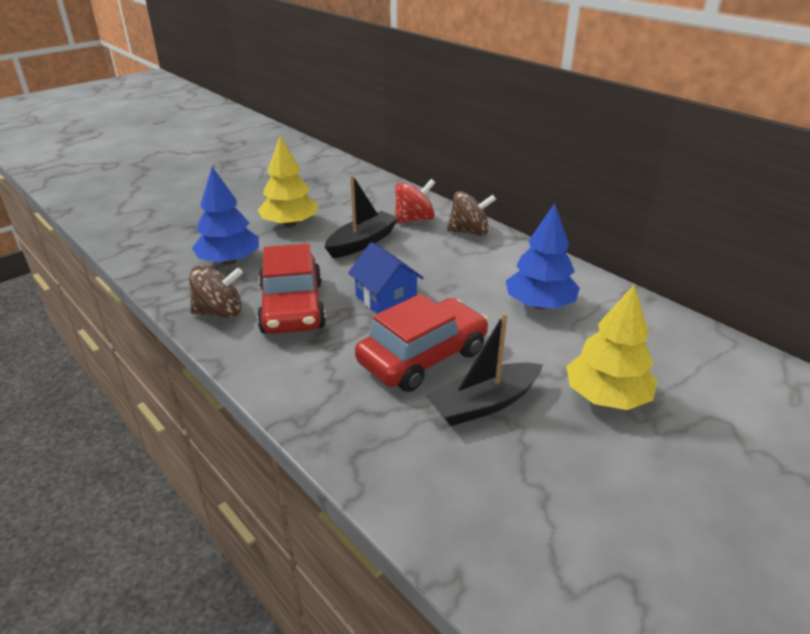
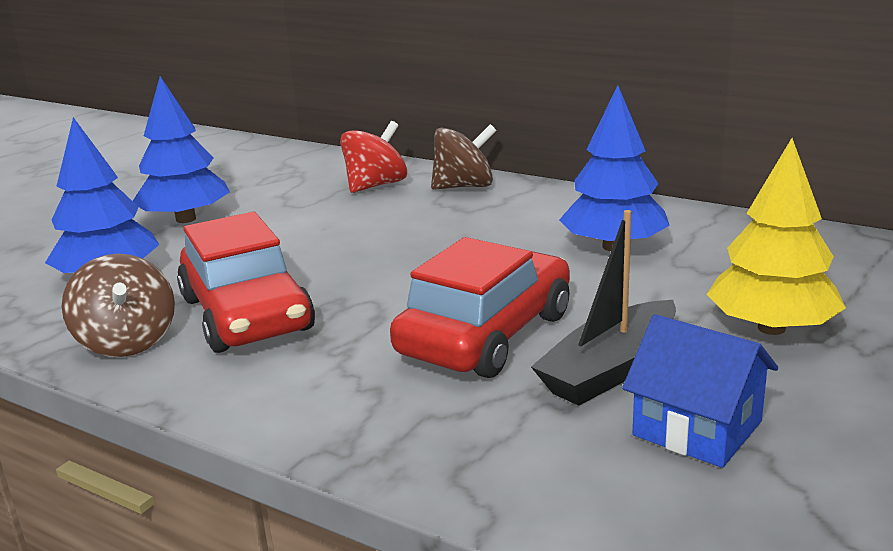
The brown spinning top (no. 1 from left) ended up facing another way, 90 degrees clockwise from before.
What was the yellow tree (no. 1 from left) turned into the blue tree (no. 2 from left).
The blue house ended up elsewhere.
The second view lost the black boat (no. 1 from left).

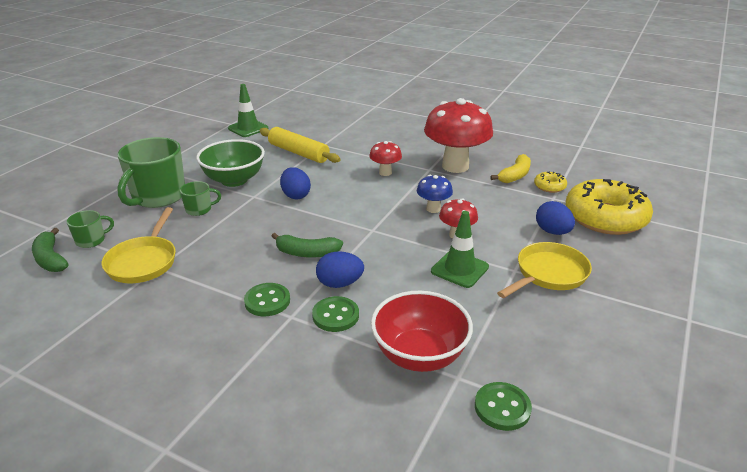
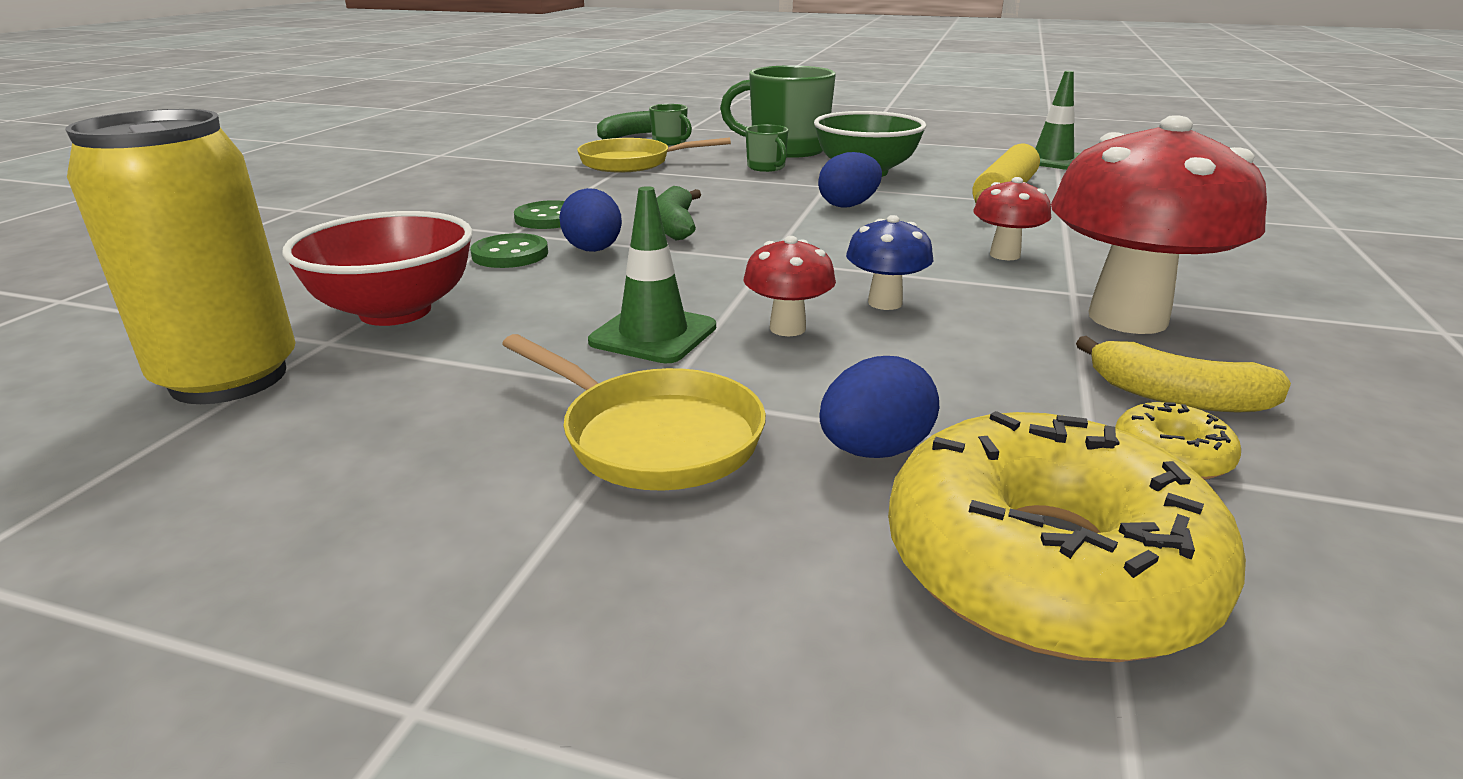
Where the green button (no. 3 from left) stood, the yellow can came to stand.

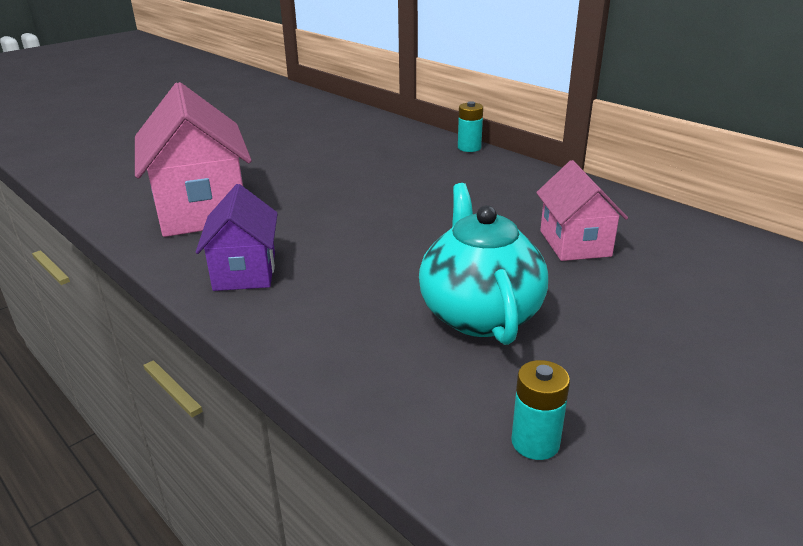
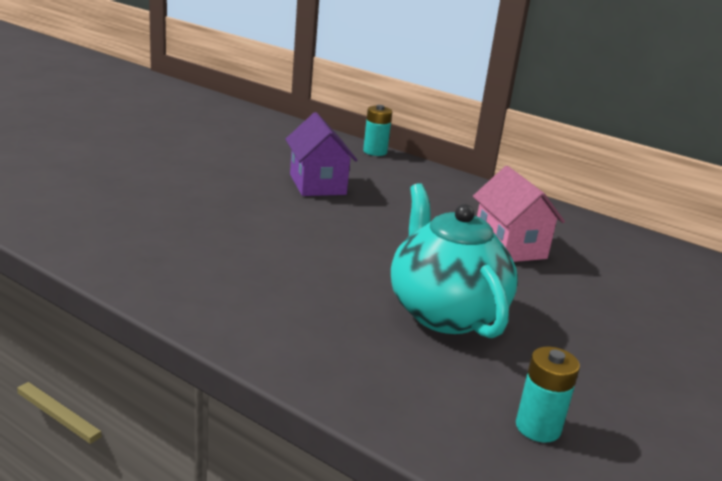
The purple house ended up elsewhere.
The second view lost the pink house (no. 1 from left).

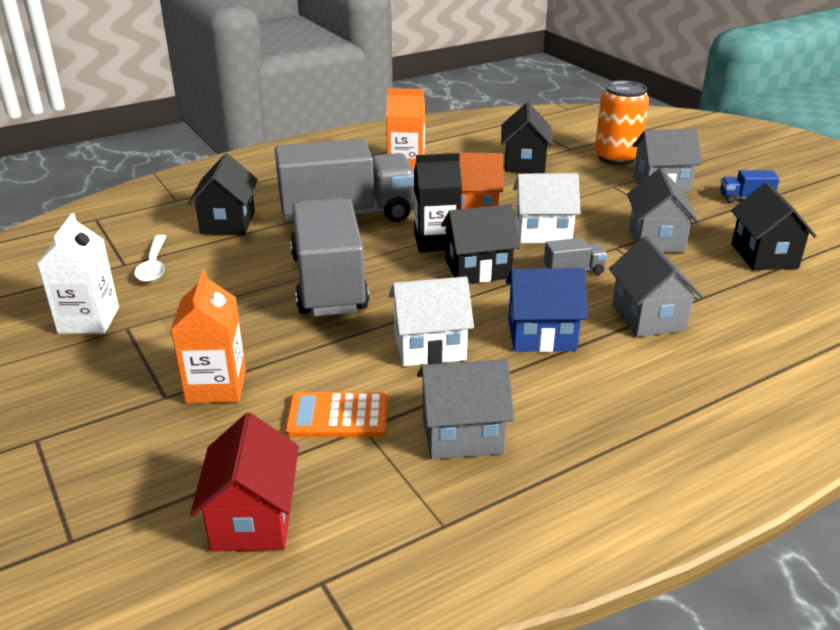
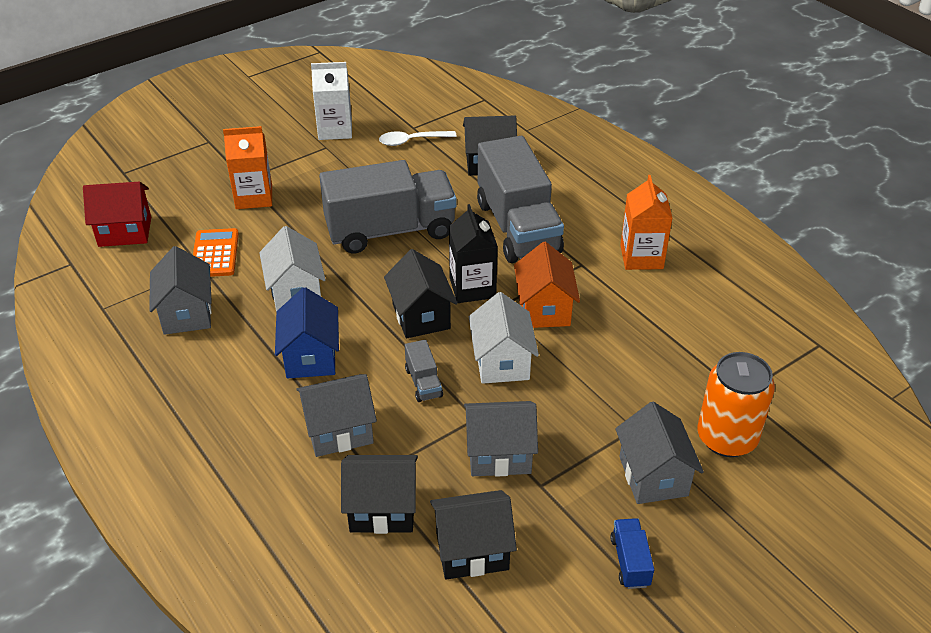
The black house (no. 3 from left in the first image) ended up elsewhere.

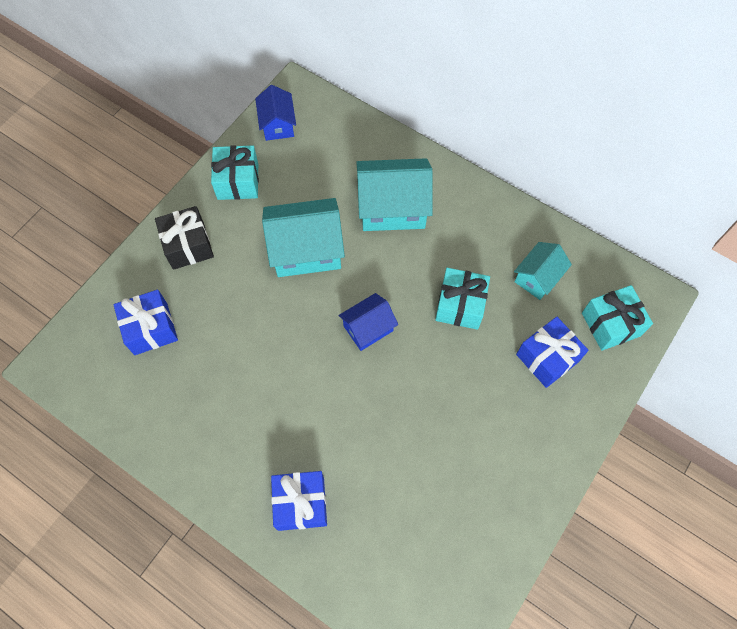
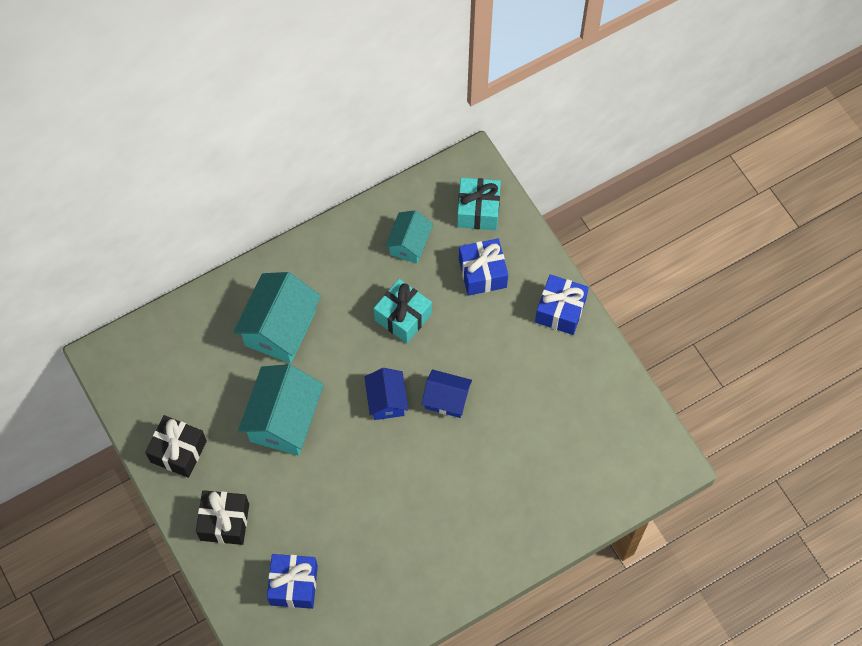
What was the turquoise gift (no. 1 from left) turned into the black gift (no. 1 from left).
The turquoise house (no. 3 from left) ended up facing another way, 45 degrees clockwise from before.
The blue house (no. 1 from left in the first image) ended up elsewhere.
The blue gift (no. 2 from left in the first image) ended up elsewhere.

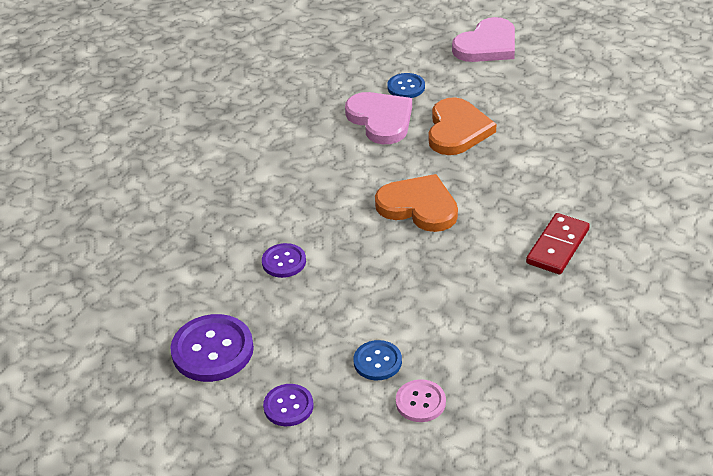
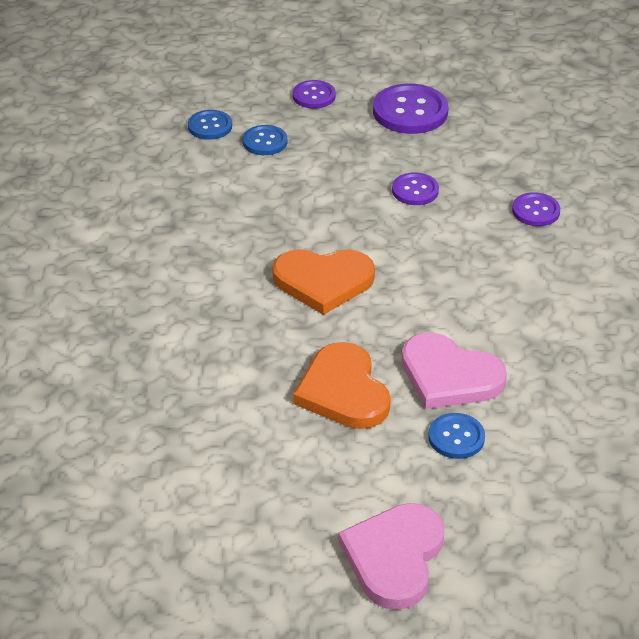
What was the pink button turned into the blue button (no. 1 from left).
The second view gained the purple button (no. 4 from left).
The second view lost the red domino.

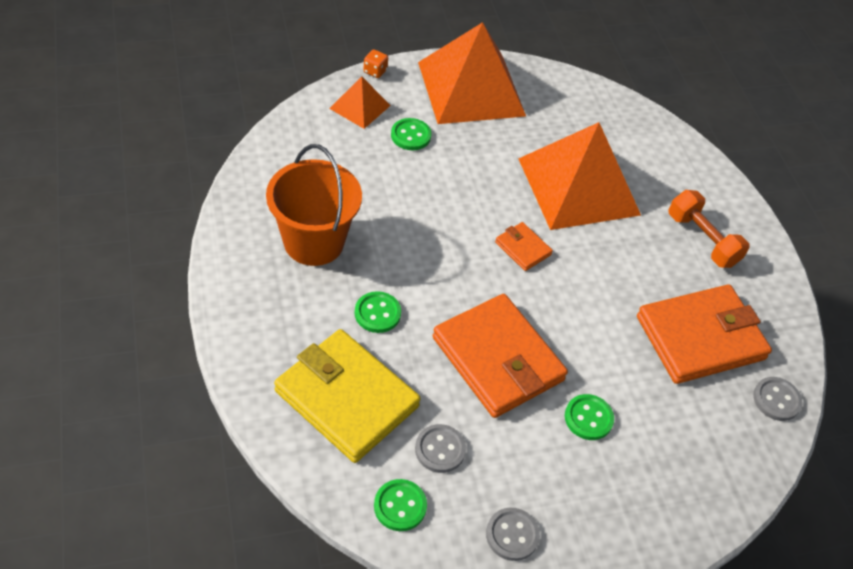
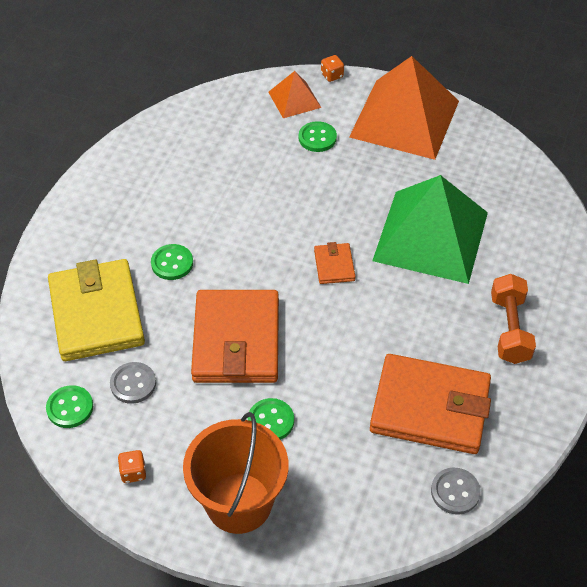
Where the grey button (no. 2 from left) stood, the orange dice (no. 1 from left) came to stand.
The orange bucket ended up elsewhere.
What was the orange pyramid (no. 3 from left) turned into the green pyramid.

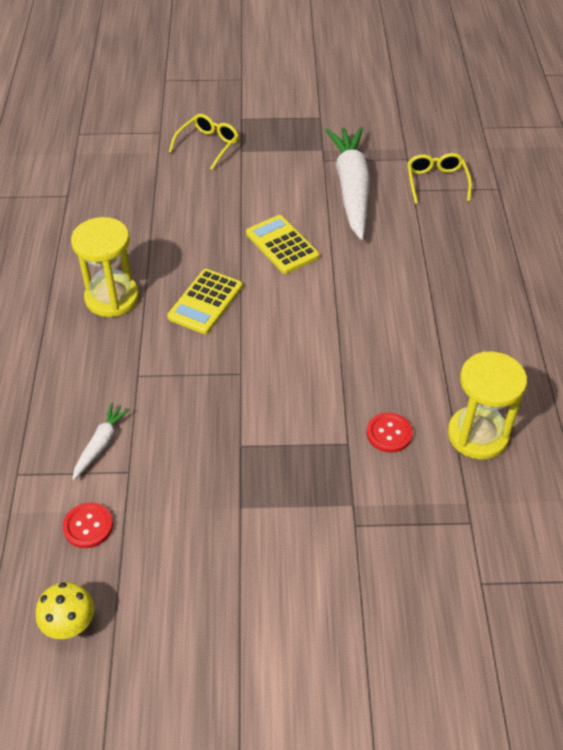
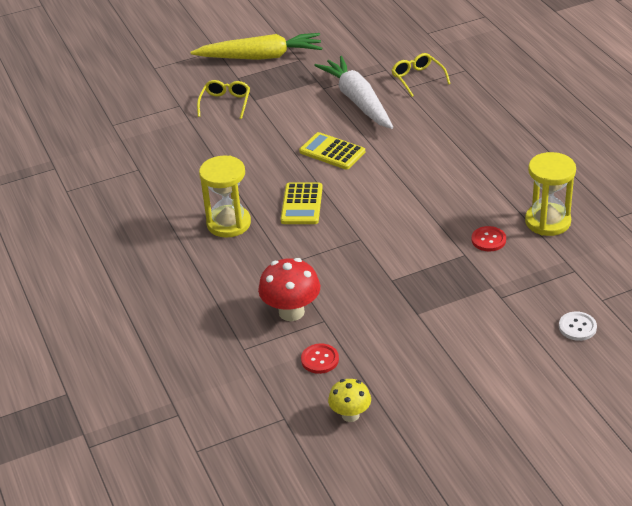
The second view gained the yellow carrot.
Where the white carrot (no. 1 from left) stood, the red mushroom came to stand.
The second view gained the white button.

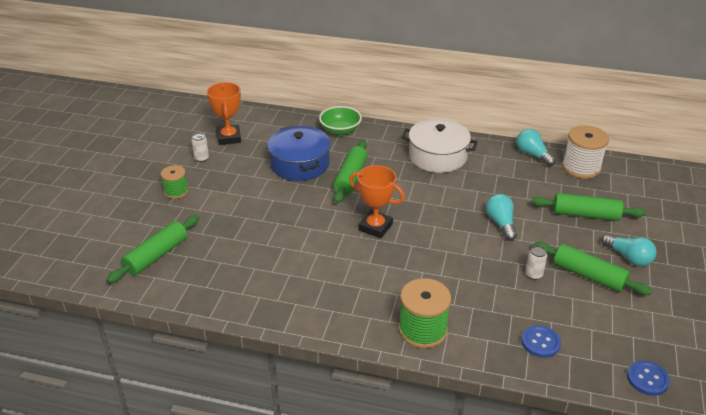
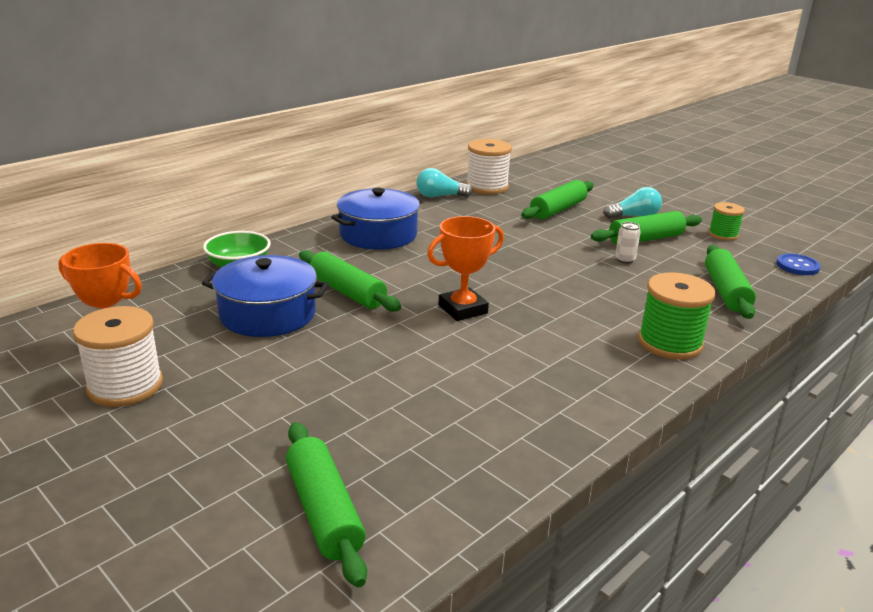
Where the white can (no. 1 from left) stood, the white spool (no. 1 from left) came to stand.
What was the white pot turned into the blue pot (no. 2 from left).
Where the blue button (no. 1 from left) stood, the green rolling pin (no. 5 from left) came to stand.
The green spool (no. 1 from left in the first image) ended up elsewhere.
The second view lost the turquoise light bulb (no. 1 from left).

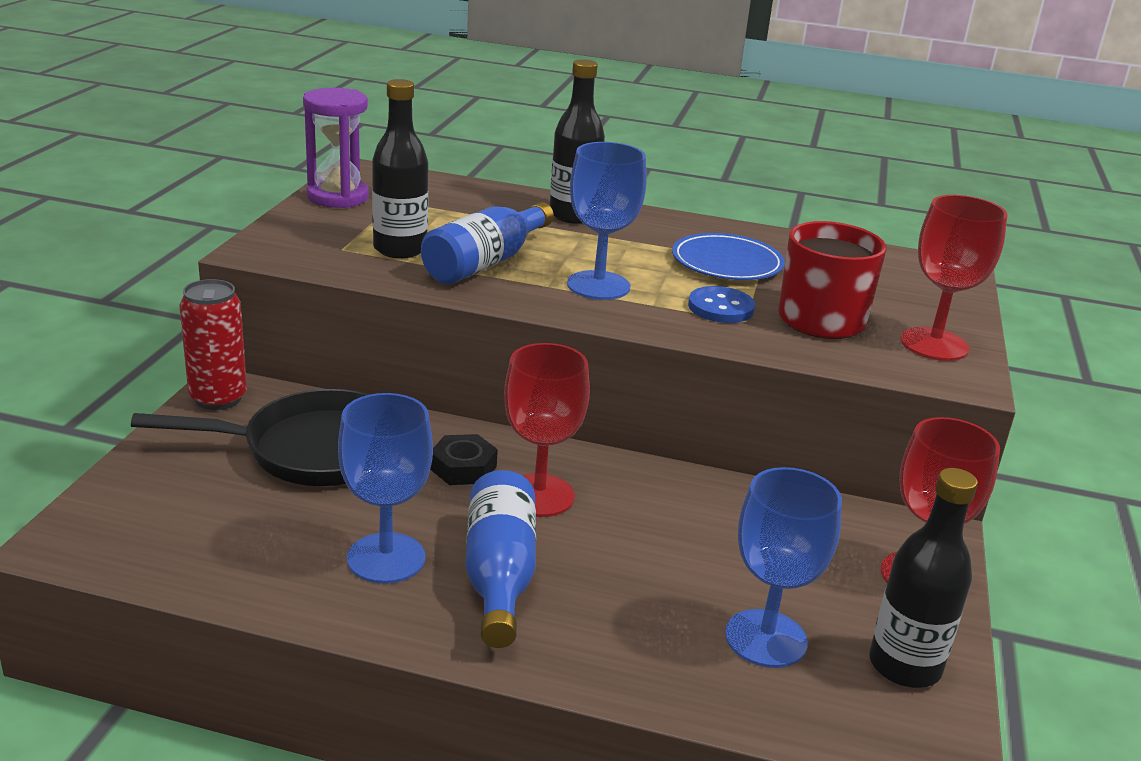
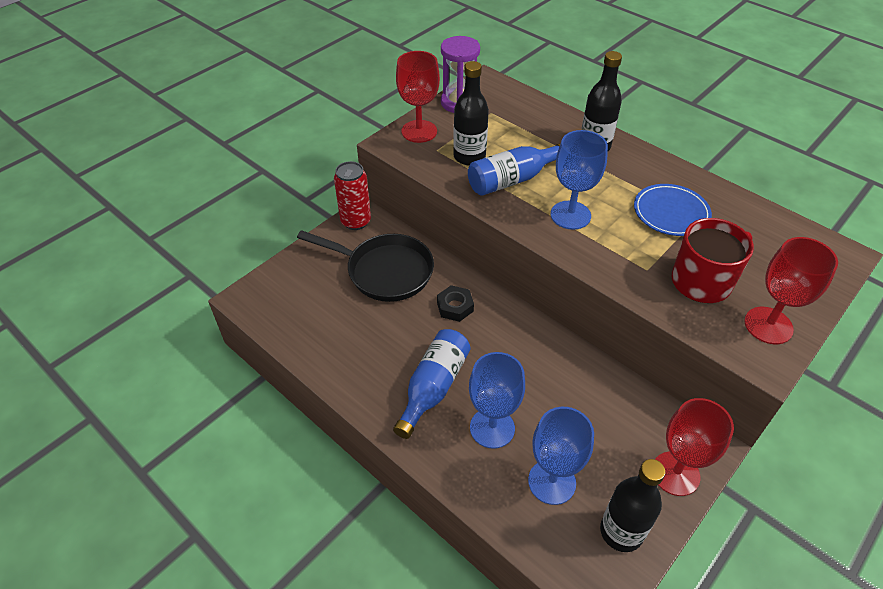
The red goblet (no. 1 from left) ended up elsewhere.
The blue goblet (no. 1 from left) ended up elsewhere.
The second view lost the blue button.

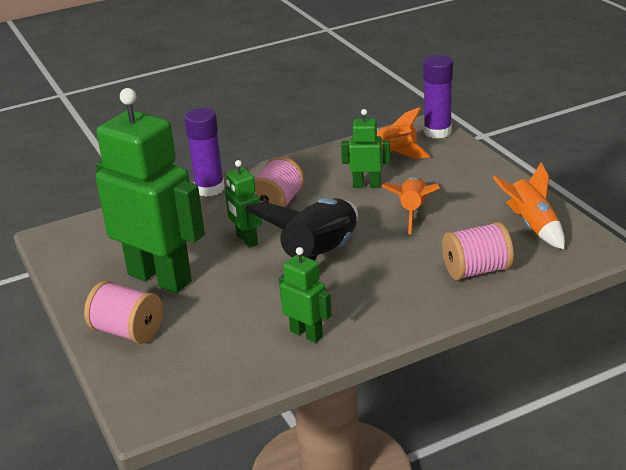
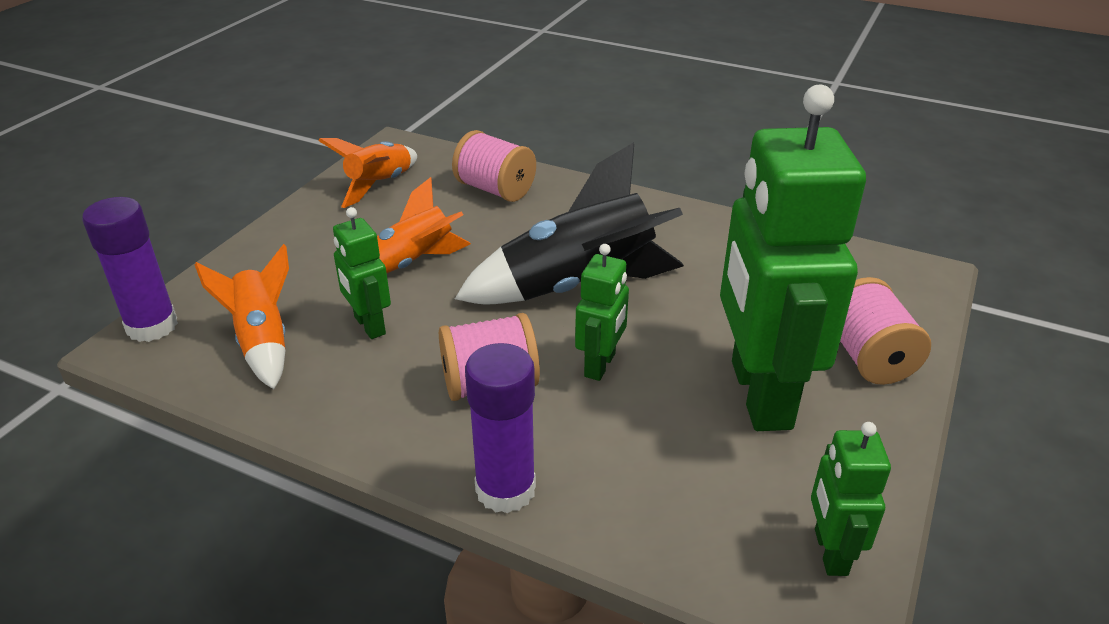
The green robot (no. 3 from left in the first image) ended up elsewhere.

